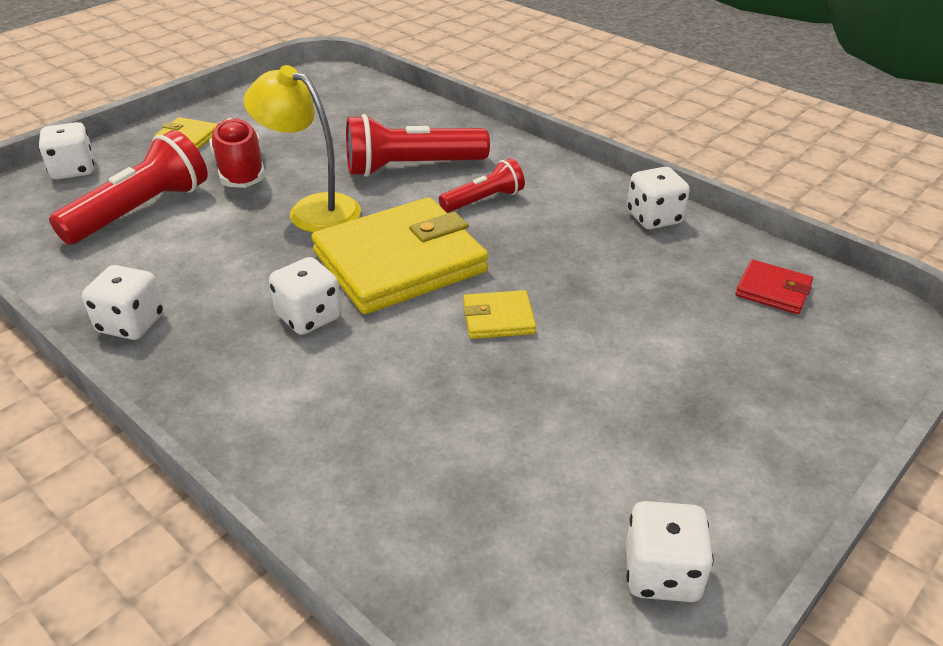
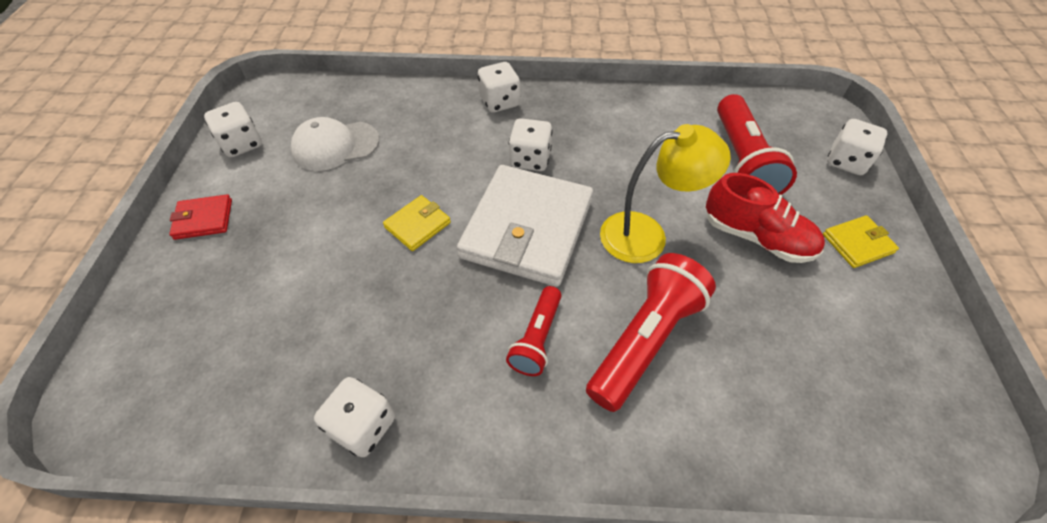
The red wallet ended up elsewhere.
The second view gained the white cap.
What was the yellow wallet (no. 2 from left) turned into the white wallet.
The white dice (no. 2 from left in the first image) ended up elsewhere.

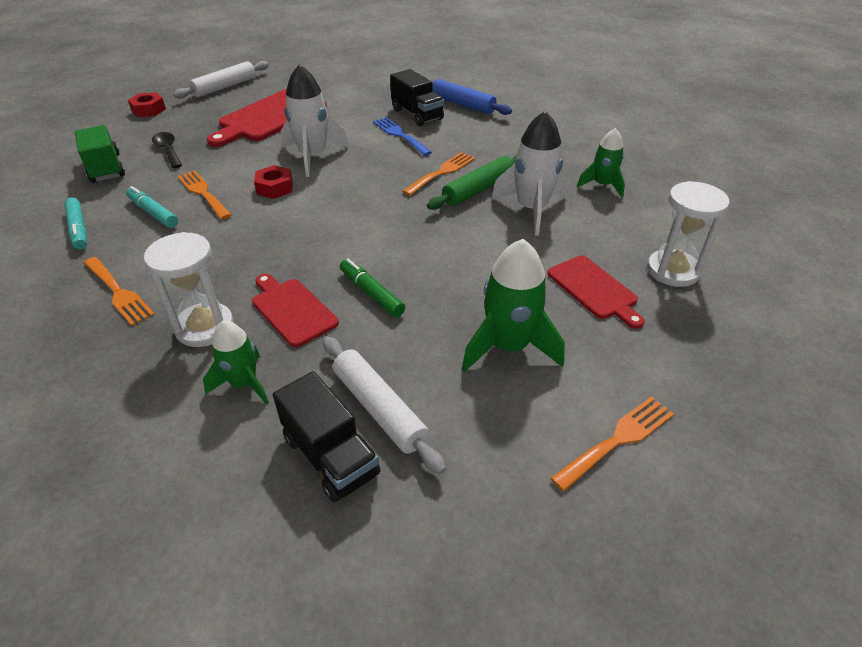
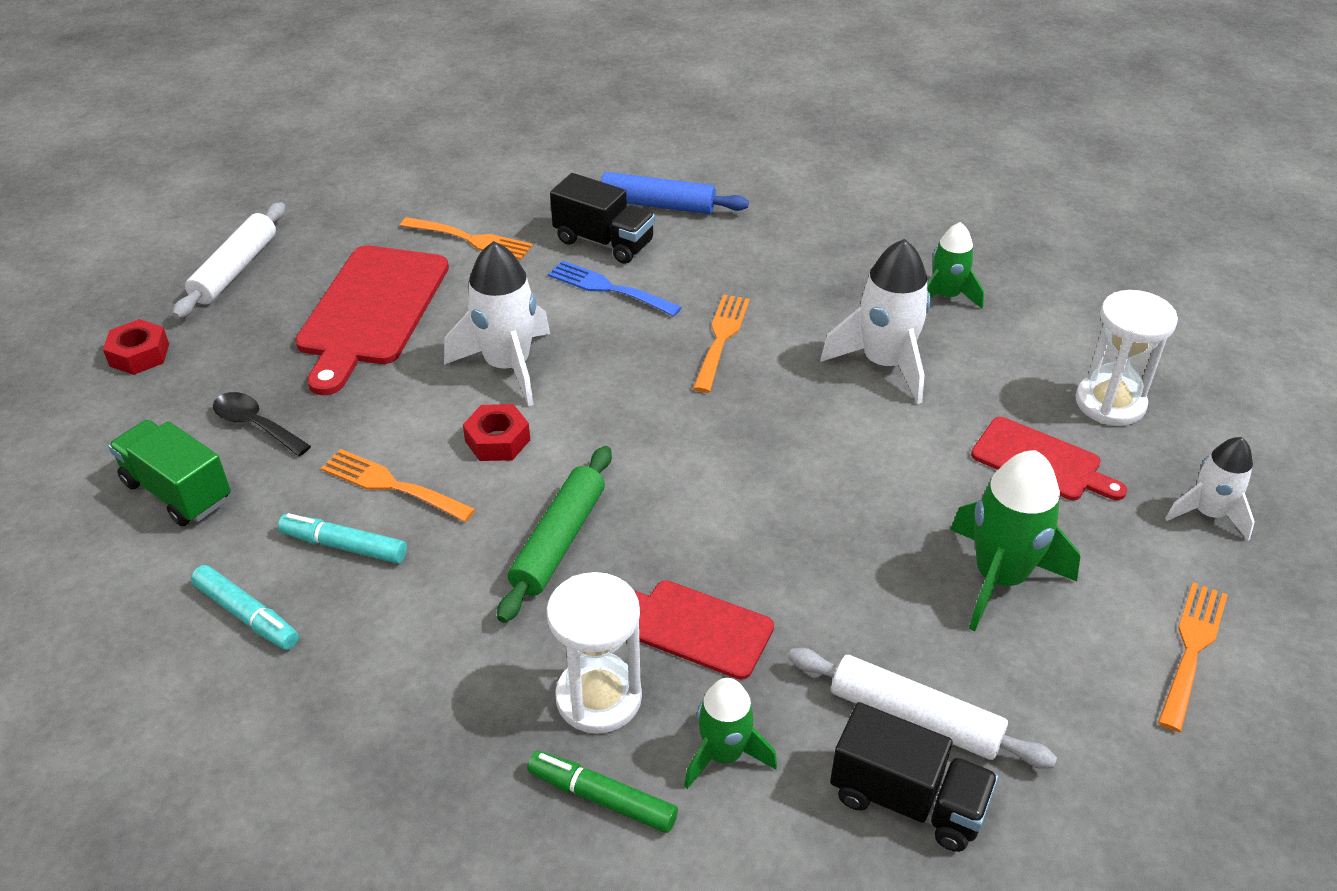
The orange fork (no. 1 from left in the first image) ended up elsewhere.
The green rolling pin ended up elsewhere.
The green marker ended up elsewhere.
The second view gained the white rocket (no. 3 from left).

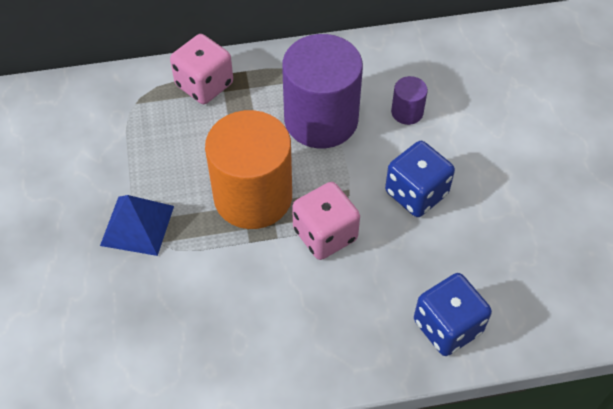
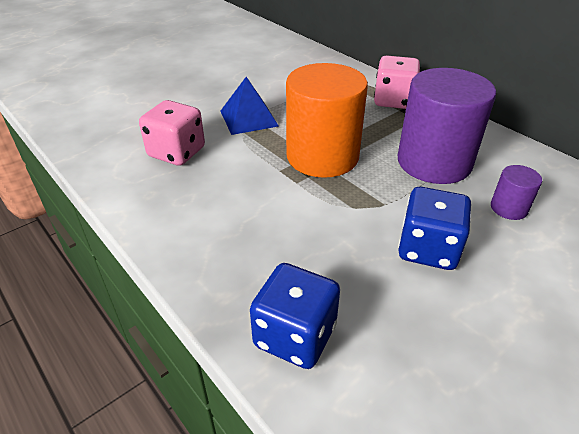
The pink dice (no. 2 from left in the first image) ended up elsewhere.

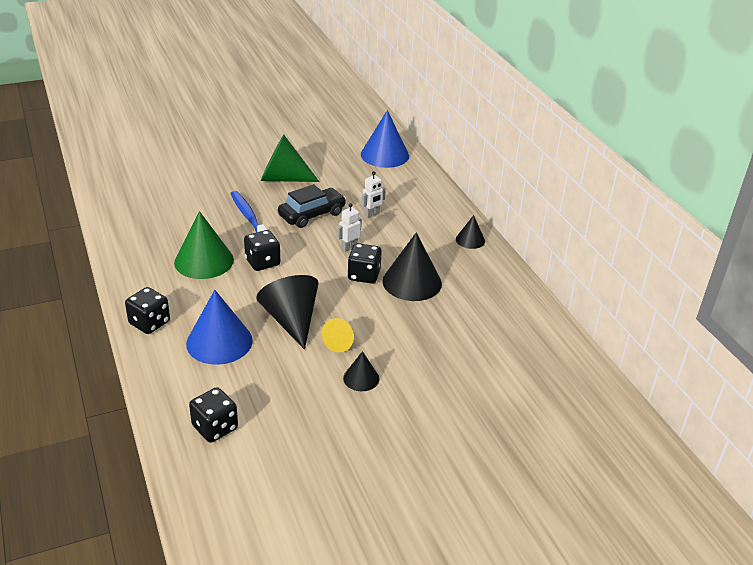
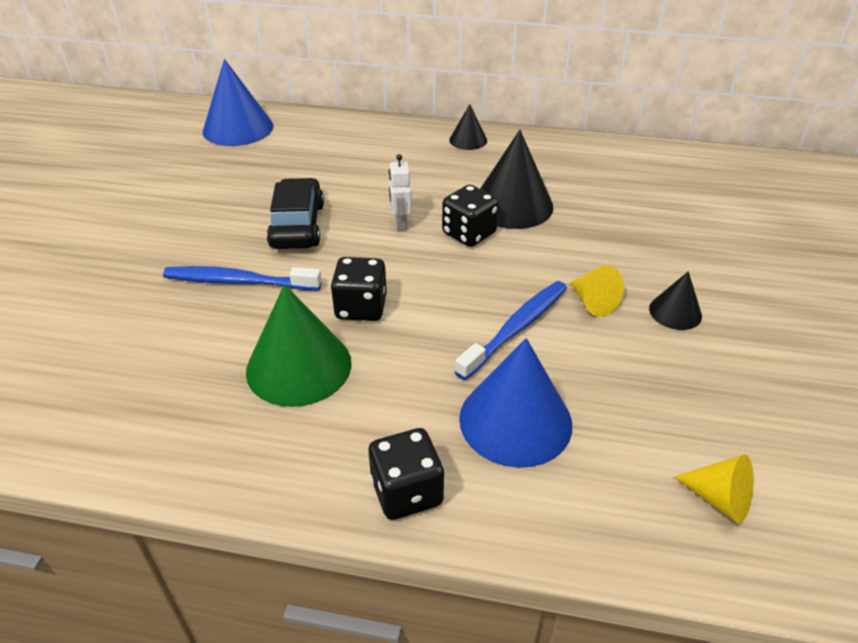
Where the black cone (no. 1 from left) stood, the blue toothbrush (no. 2 from left) came to stand.
Where the black dice (no. 2 from left) stood, the yellow cone (no. 2 from left) came to stand.
The second view lost the green cone (no. 2 from left).
The second view lost the white robot (no. 2 from left).

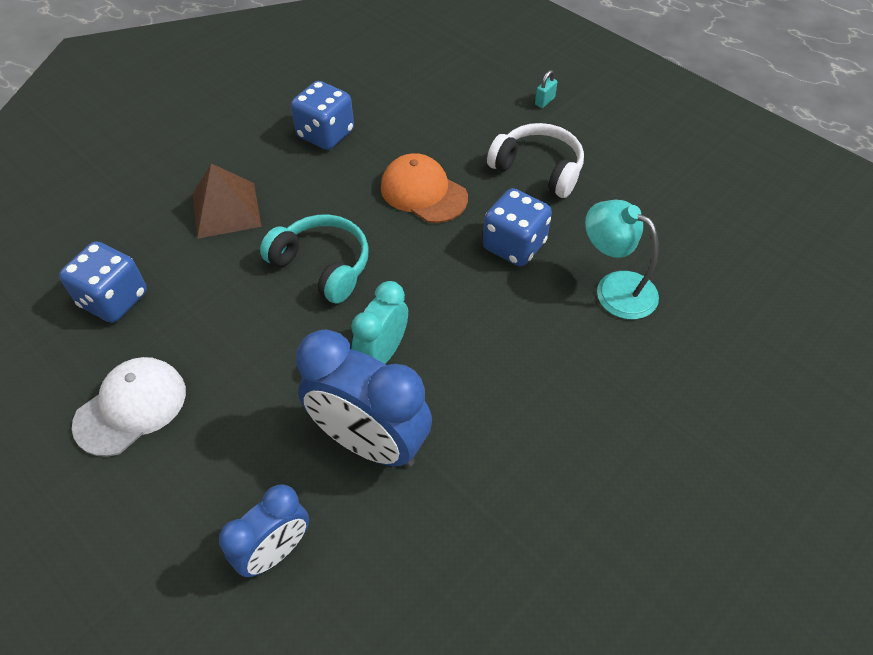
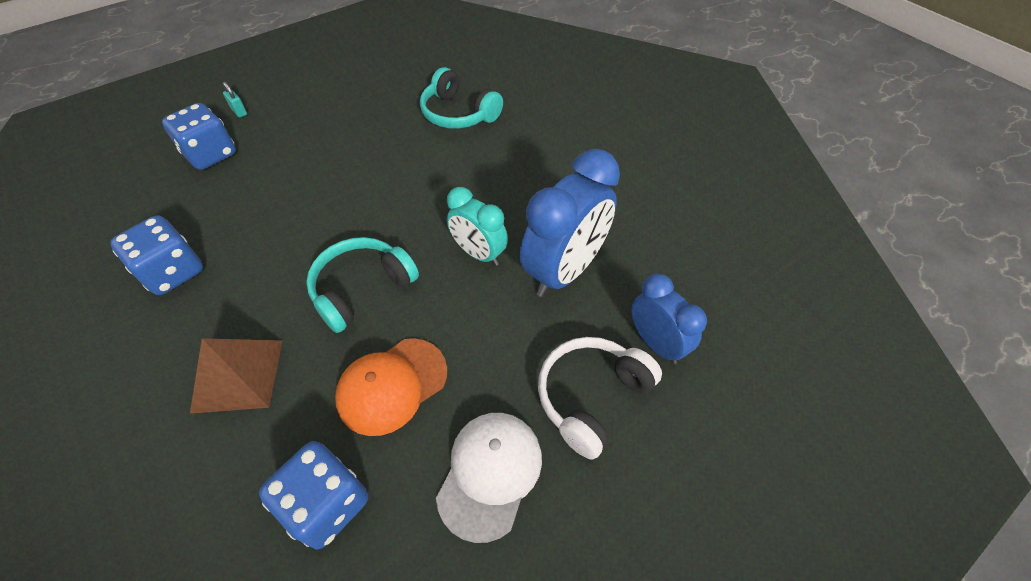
The blue dice (no. 3 from left in the first image) ended up elsewhere.
The orange cap ended up elsewhere.
Where the turquoise lamp stood, the turquoise headphones (no. 2 from left) came to stand.
The white cap ended up facing another way, 60 degrees clockwise from before.
The white headphones ended up elsewhere.

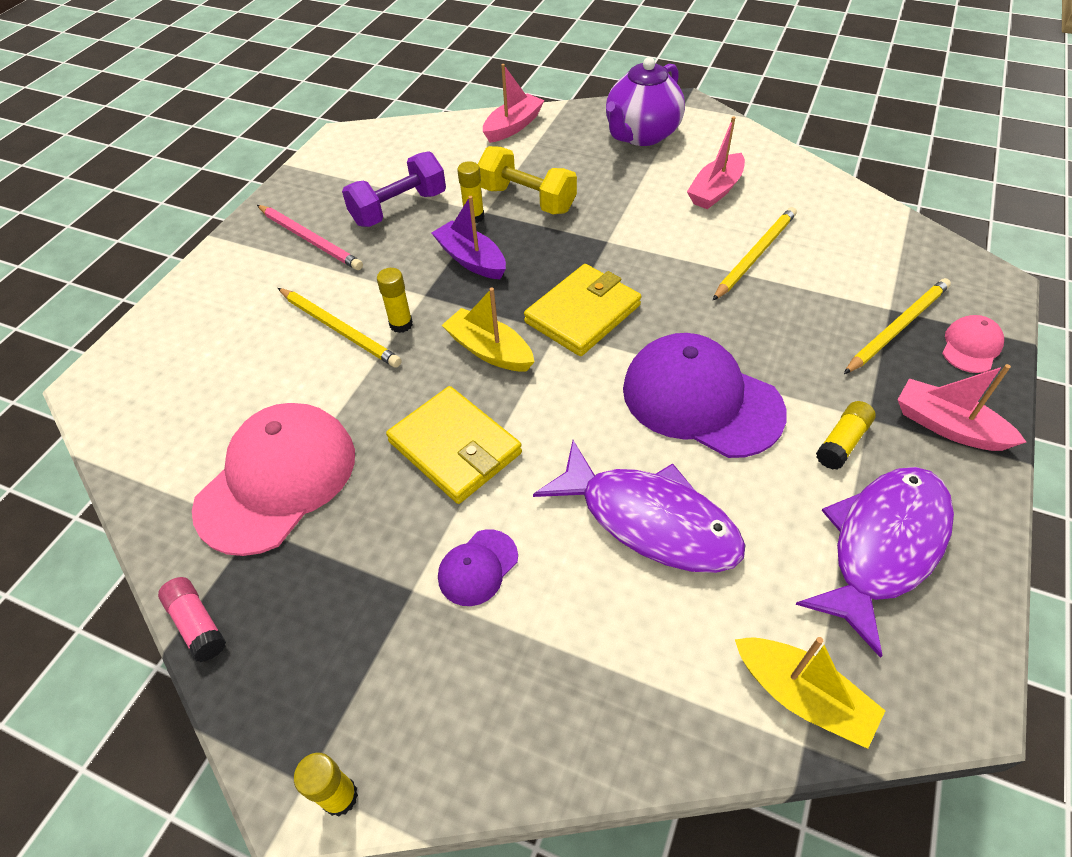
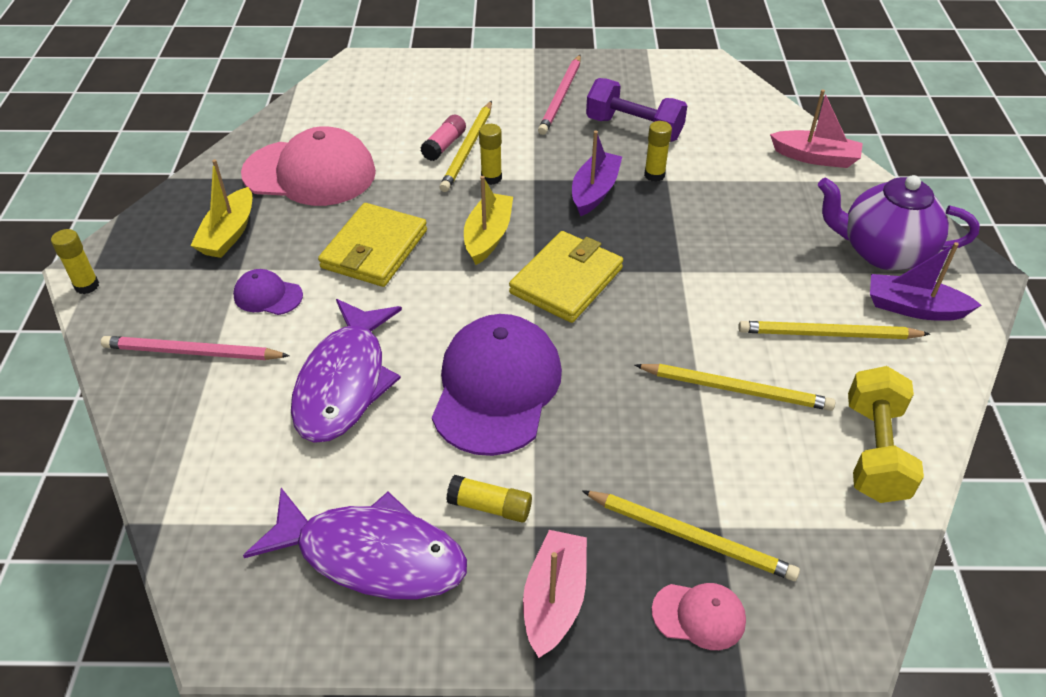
The second view gained the pink pencil (no. 1 from left).
The yellow boat (no. 2 from left in the first image) ended up elsewhere.
The pink glue stick ended up elsewhere.
The yellow wallet (no. 2 from left) ended up facing another way, 75 degrees counterclockwise from before.
Where the pink boat (no. 2 from left) stood, the yellow pencil (no. 4 from left) came to stand.
The yellow dumbbell ended up elsewhere.
The second view gained the purple boat (no. 2 from left).

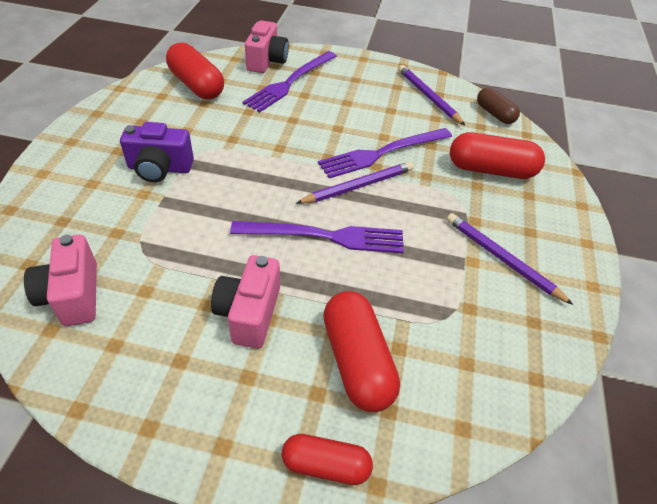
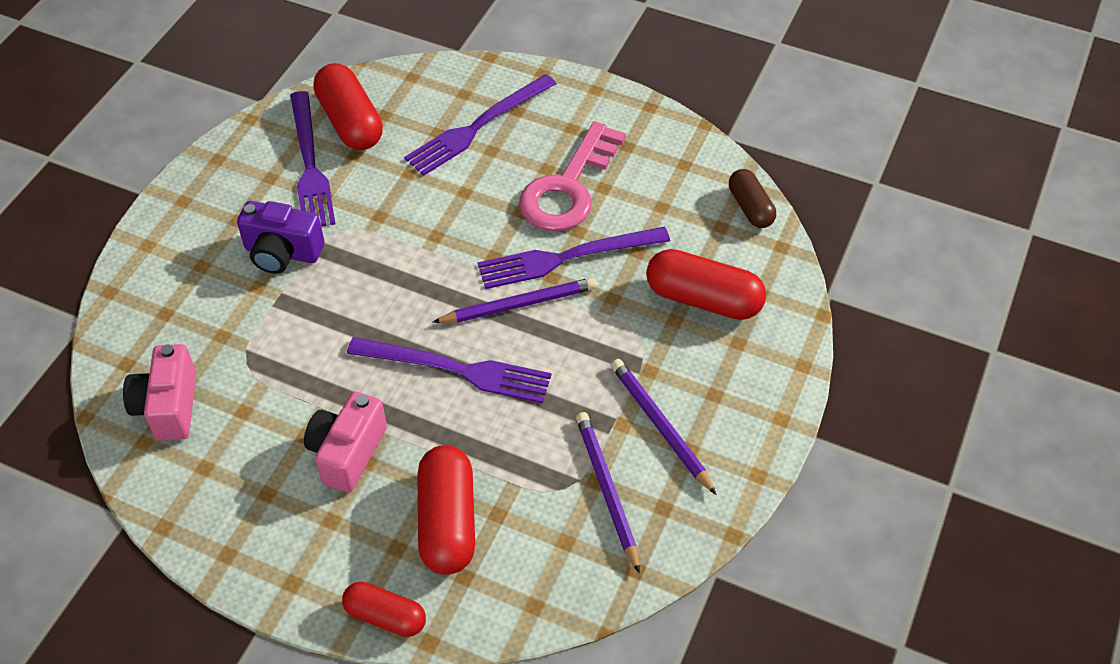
The second view gained the purple fork (no. 1 from left).
The second view gained the pink key.
The purple pencil (no. 2 from left) ended up elsewhere.
The second view lost the pink camera (no. 3 from left).

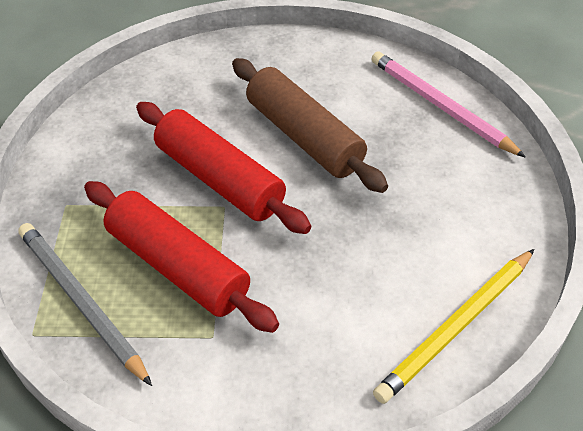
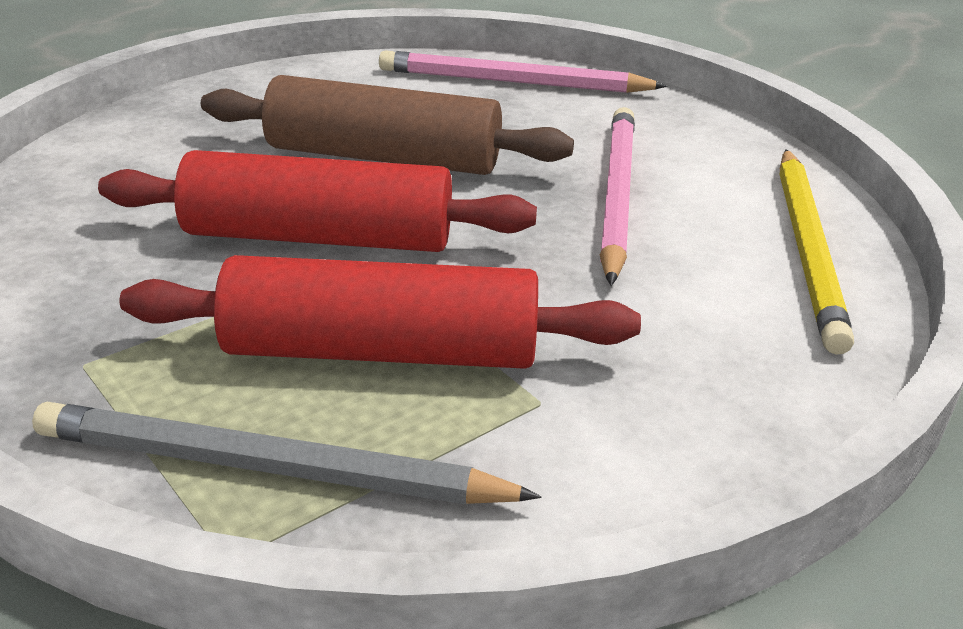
The second view gained the pink pencil (no. 2 from left).

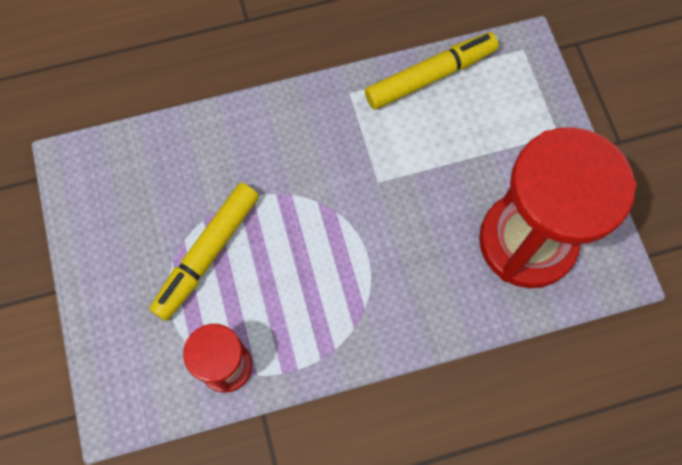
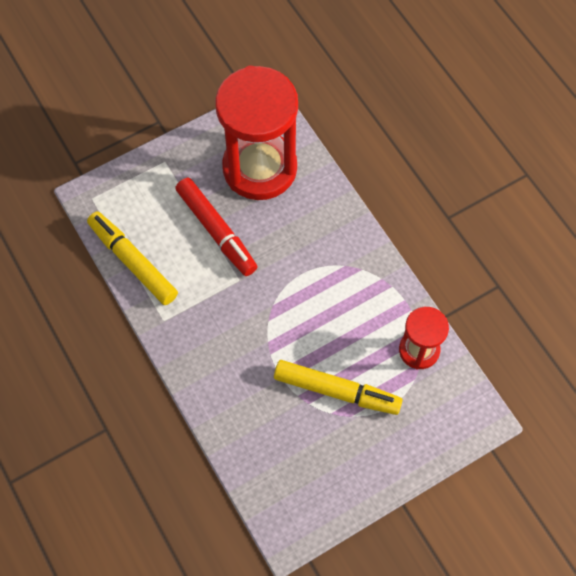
The second view gained the red marker.

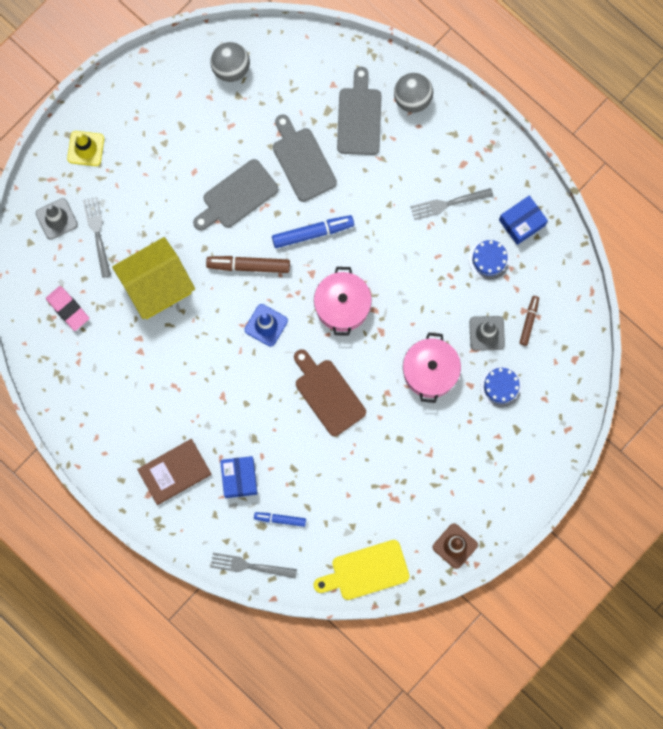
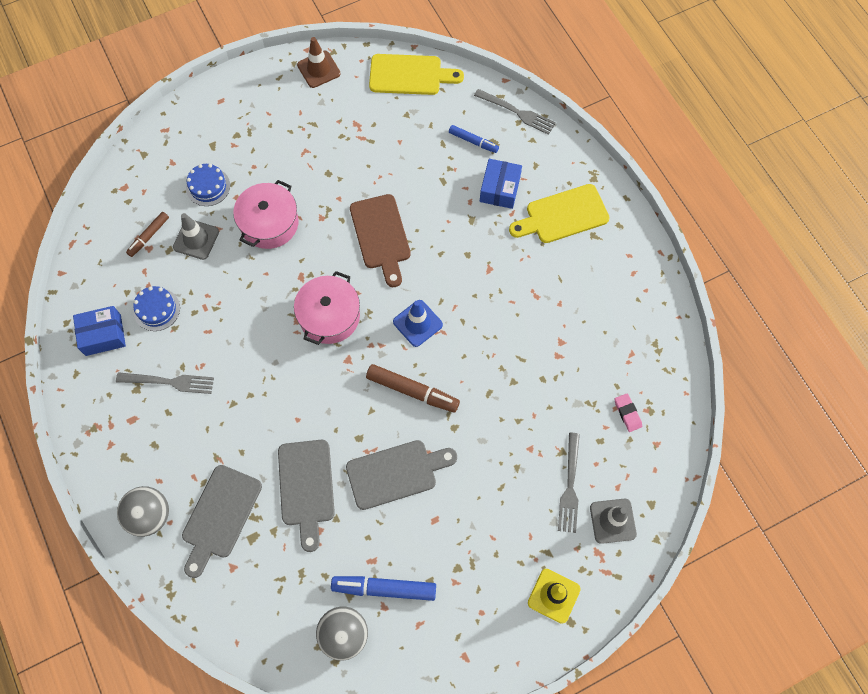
The blue marker (no. 2 from left in the first image) ended up elsewhere.
Where the brown book stood, the yellow cutting board (no. 2 from left) came to stand.
The size of the pink eraser changed by a factor of 0.65.
The second view lost the yellow house.

